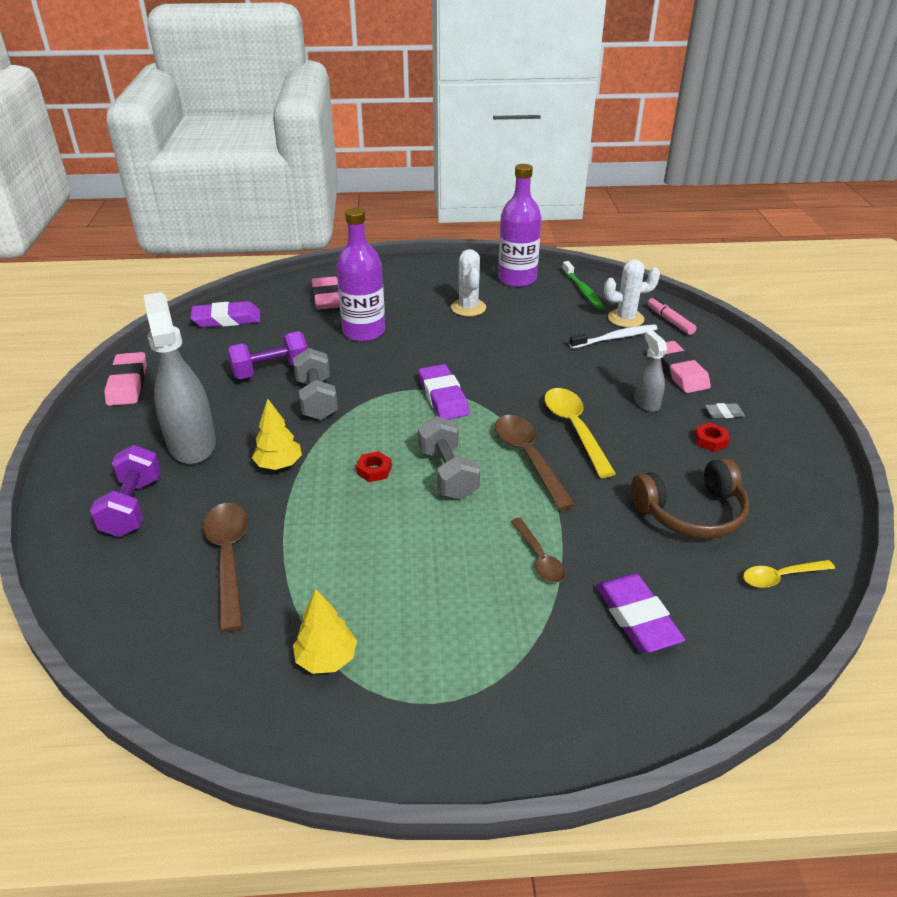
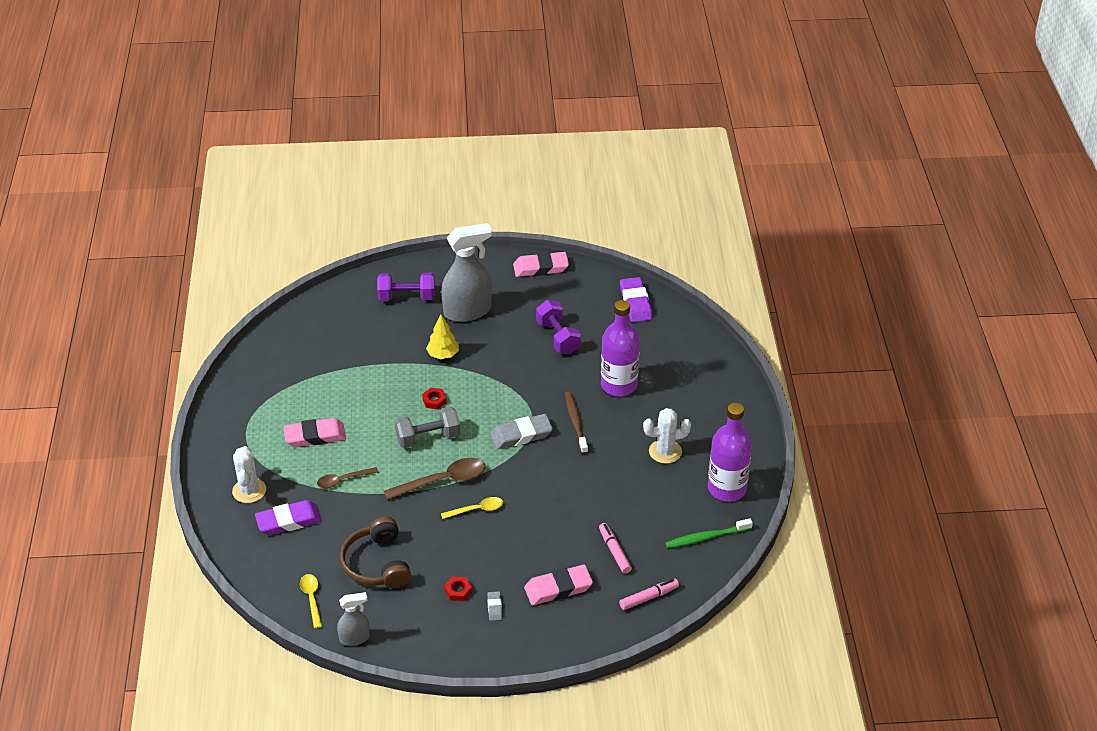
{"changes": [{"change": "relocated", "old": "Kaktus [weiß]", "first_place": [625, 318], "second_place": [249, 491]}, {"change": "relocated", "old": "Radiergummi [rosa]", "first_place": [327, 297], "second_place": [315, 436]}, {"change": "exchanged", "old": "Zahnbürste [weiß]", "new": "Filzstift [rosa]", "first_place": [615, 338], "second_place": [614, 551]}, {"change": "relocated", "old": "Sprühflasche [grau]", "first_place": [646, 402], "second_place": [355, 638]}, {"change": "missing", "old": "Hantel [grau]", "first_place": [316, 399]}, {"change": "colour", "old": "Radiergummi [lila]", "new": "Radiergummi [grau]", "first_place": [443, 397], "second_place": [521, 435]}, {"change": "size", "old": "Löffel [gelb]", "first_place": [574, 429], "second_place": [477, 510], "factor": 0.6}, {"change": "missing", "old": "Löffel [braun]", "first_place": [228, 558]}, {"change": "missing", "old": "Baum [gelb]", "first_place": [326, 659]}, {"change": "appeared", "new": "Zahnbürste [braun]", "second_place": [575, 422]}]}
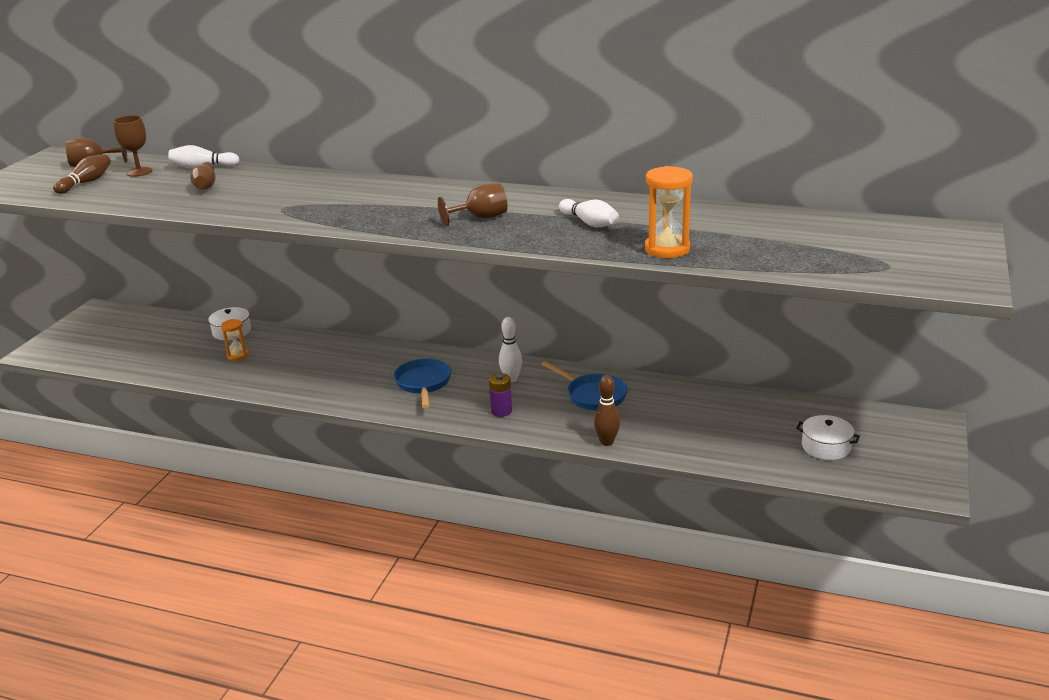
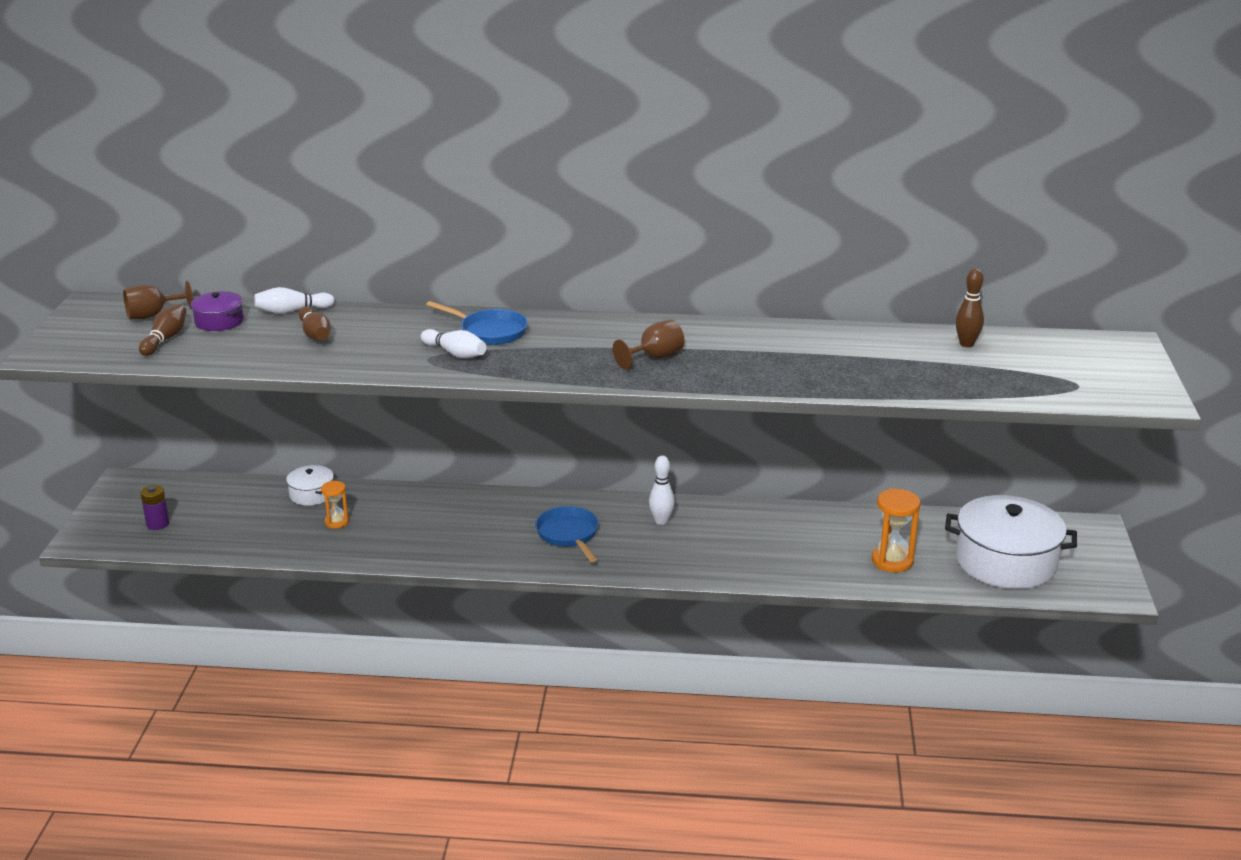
{"changes": [{"change": "exchanged", "old": "Kelch [braun]", "new": "Kochtopf [lila]", "first_place": [139, 172], "second_place": [219, 321]}, {"change": "relocated", "old": "Sanduhr [orange]", "first_place": [667, 249], "second_place": [892, 561]}, {"change": "relocated", "old": "Bowlingkegel [weiß]", "first_place": [589, 223], "second_place": [455, 353]}, {"change": "relocated", "old": "Pfanne [blau]", "first_place": [593, 395], "second_place": [490, 332]}, {"change": "relocated", "old": "Batterie [lila]", "first_place": [501, 411], "second_place": [157, 524]}, {"change": "relocated", "old": "Bowlingkegel [braun]", "first_place": [607, 442], "second_place": [966, 344]}, {"change": "size", "old": "Kochtopf [weiß]", "first_place": [826, 447], "second_place": [1005, 561], "factor": 2.1}]}
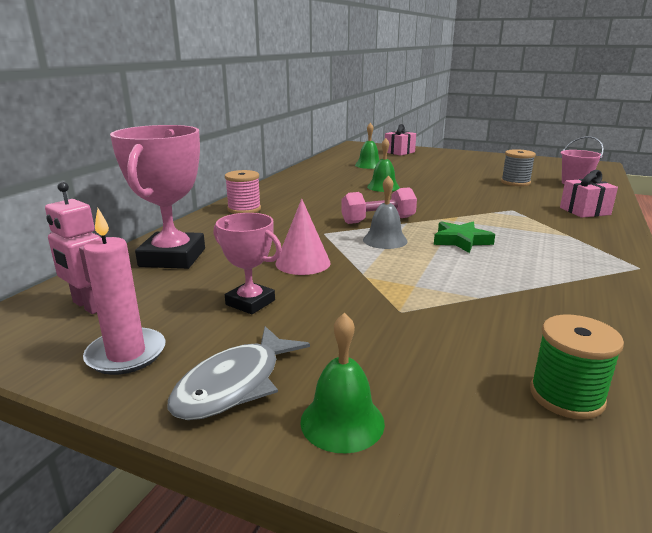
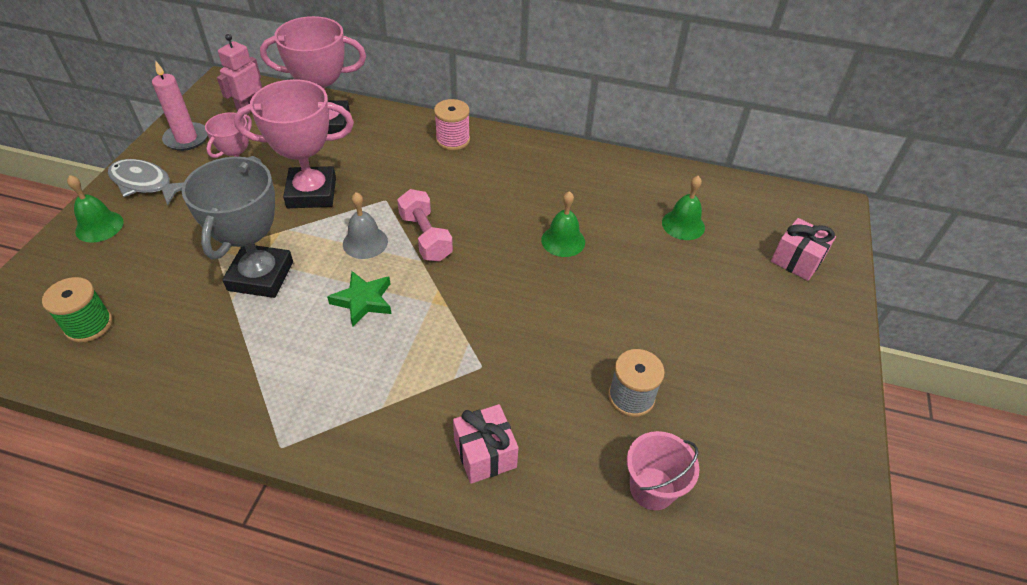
{"changes": [{"change": "exchanged", "old": "Kegel [rosa]", "new": "Pokal [rosa]", "first_place": [303, 263], "second_place": [311, 193]}, {"change": "appeared", "new": "Pokal [grau]", "second_place": [261, 276]}]}
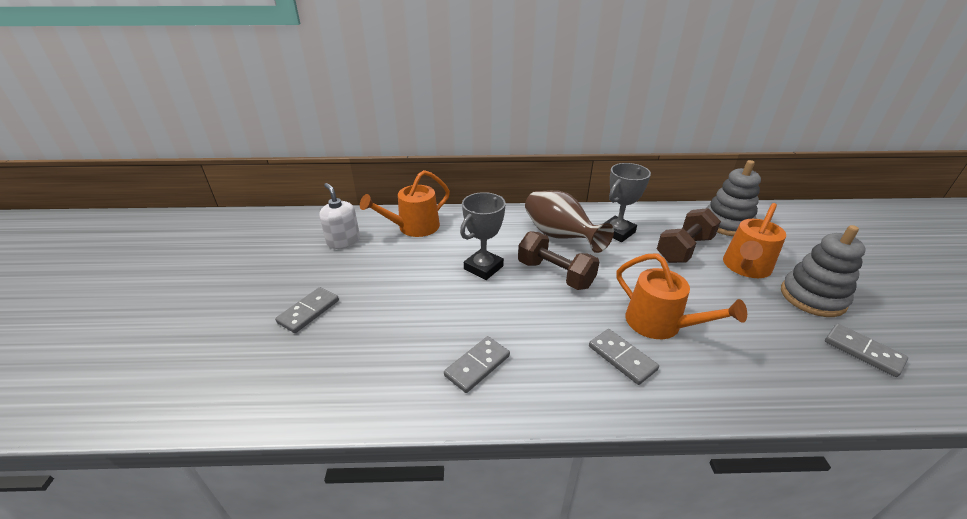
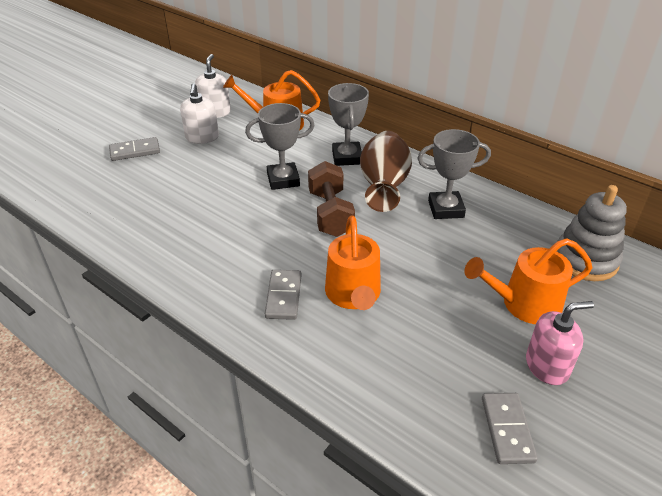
{"changes": [{"change": "missing", "old": "Hantel [braun]", "first_place": [684, 249]}, {"change": "exchanged", "old": "Stapelspielzeug [grau]", "new": "Seifenspender [rosa]", "first_place": [812, 297], "second_place": [547, 366]}, {"change": "missing", "old": "Dominostein [grau]", "first_place": [477, 366]}, {"change": "appeared", "new": "Seifenspender [weiß]", "second_place": [202, 137]}, {"change": "appeared", "new": "Pokal [grau]", "second_place": [347, 157]}]}
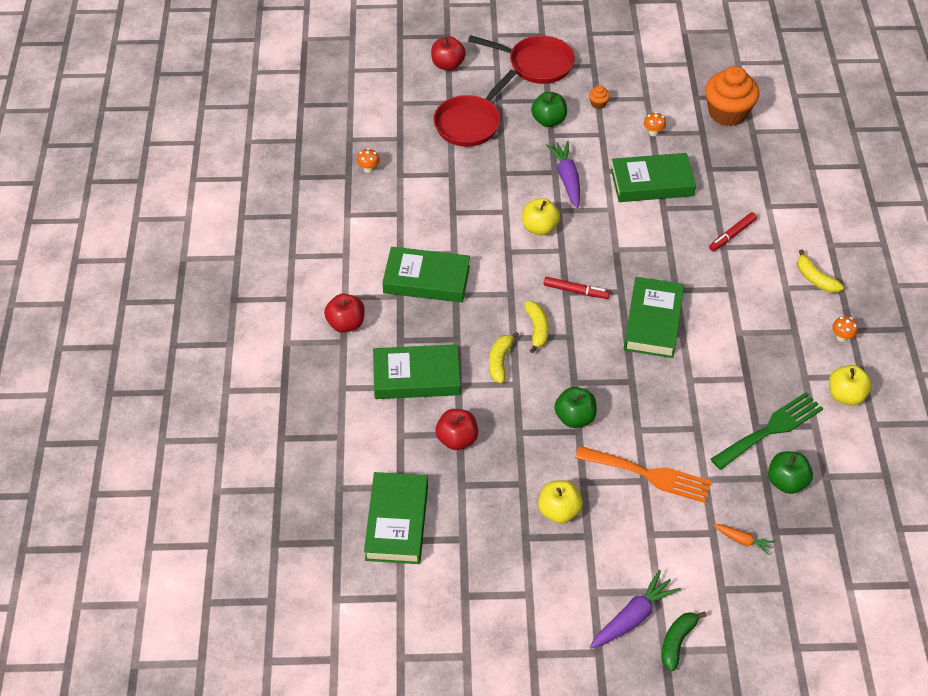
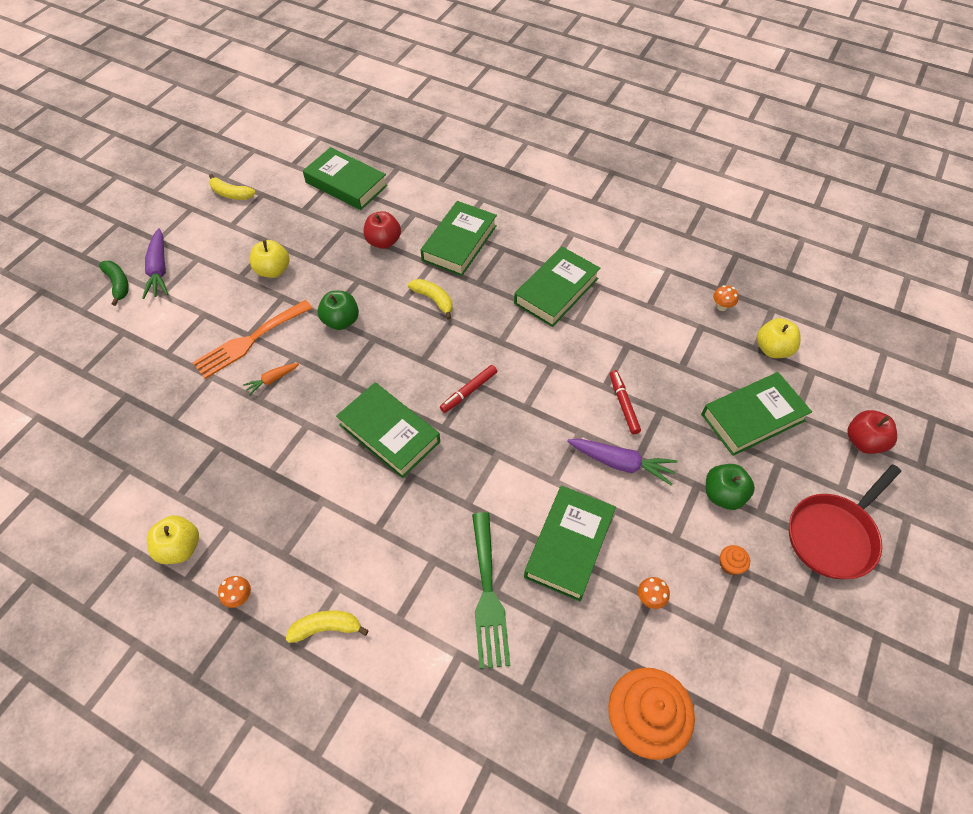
{"changes": [{"change": "exchanged", "old": "Pfanne [rot]", "new": "Buch [grün]", "first_place": [470, 123], "second_place": [752, 417]}, {"change": "relocated", "old": "Apfel [gelb]", "first_place": [539, 228], "second_place": [772, 349]}, {"change": "relocated", "old": "Filzstift [rot]", "first_place": [732, 235], "second_place": [623, 404]}, {"change": "missing", "old": "Apfel [rot]", "first_place": [346, 323]}, {"change": "relocated", "old": "Banane [gelb]", "first_place": [537, 329], "second_place": [231, 194]}, {"change": "relocated", "old": "Gabel [grün]", "first_place": [770, 429], "second_place": [488, 595]}, {"change": "missing", "old": "Apfel [grün]", "first_place": [786, 482]}, {"change": "relocated", "old": "Karotte [orange]", "first_place": [742, 540], "second_place": [272, 380]}]}
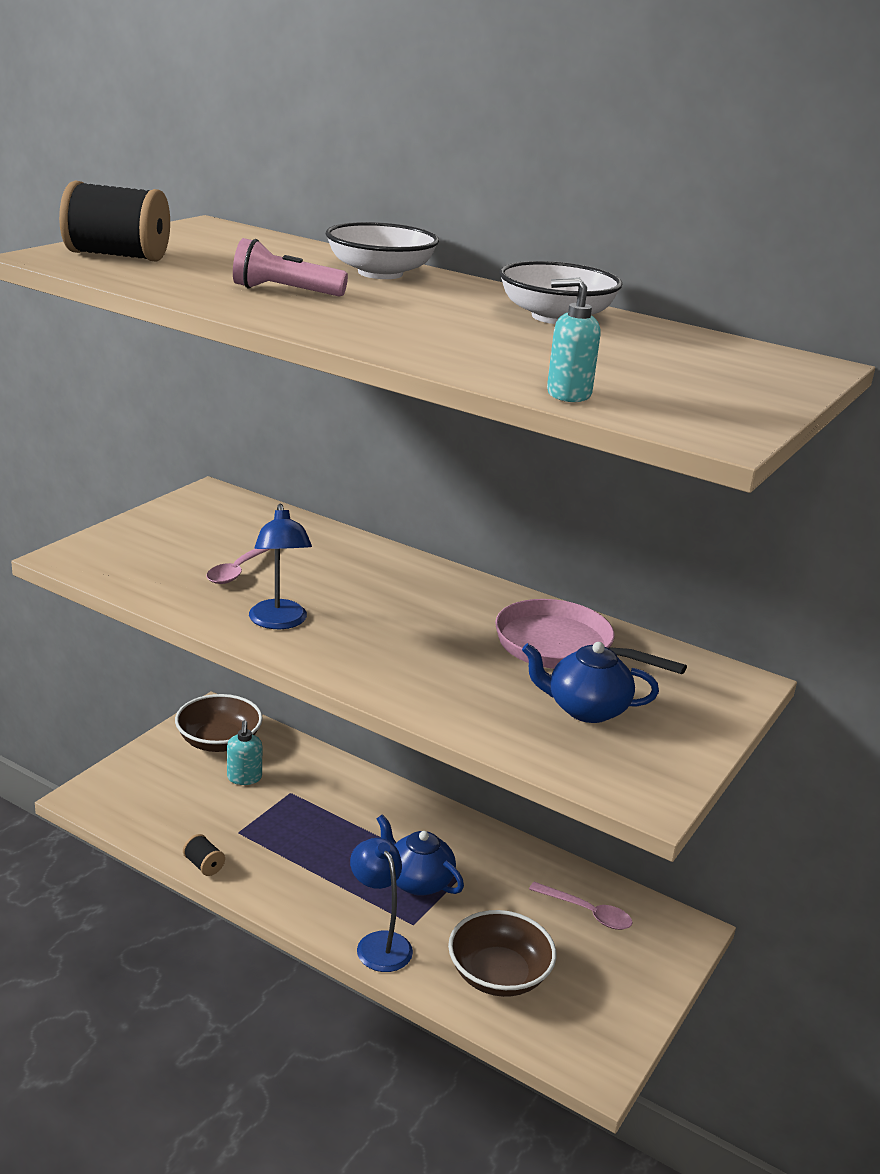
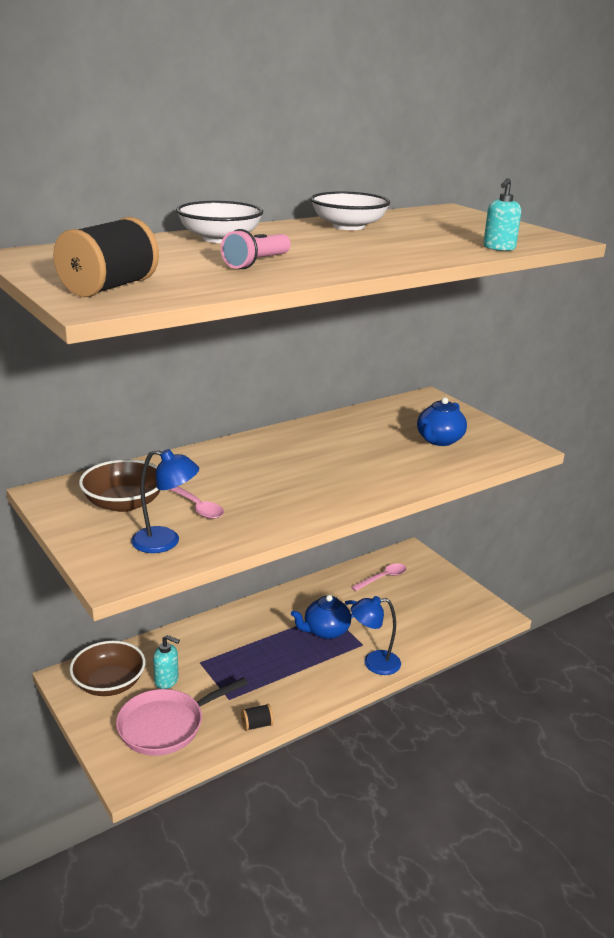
{"changes": [{"change": "relocated", "old": "Lampe [blau]", "first_place": [279, 622], "second_place": [165, 542]}, {"change": "relocated", "old": "Pfanne [rosa]", "first_place": [561, 647], "second_place": [166, 725]}, {"change": "relocated", "old": "Schüssel [braun]", "first_place": [498, 974], "second_place": [124, 503]}]}
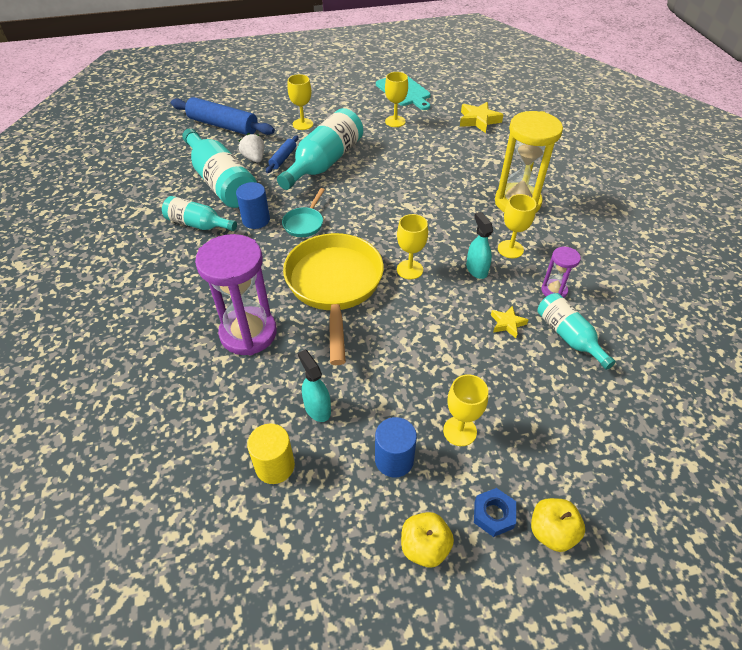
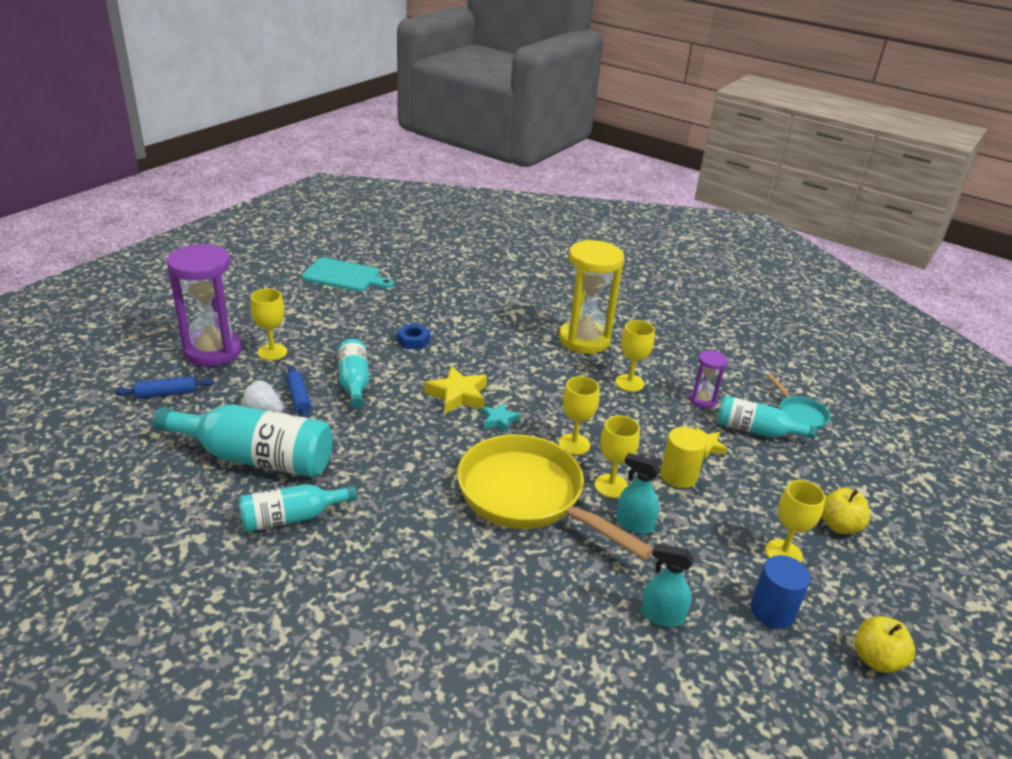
{"changes": [{"change": "relocated", "old": "Kelch [gelb]", "first_place": [395, 121], "second_place": [611, 486]}, {"change": "size", "old": "Nudelholz [blau]", "first_place": [223, 126], "second_place": [166, 394], "factor": 0.51}, {"change": "relocated", "old": "Stern [gelb]", "first_place": [478, 120], "second_place": [458, 395]}, {"change": "size", "old": "Flasche [türkis]", "first_place": [324, 163], "second_place": [354, 382], "factor": 0.59}, {"change": "missing", "old": "Vollzylinder [blau]", "first_place": [256, 220]}, {"change": "relocated", "old": "Pfanne [türkis]", "first_place": [305, 223], "second_place": [799, 414]}, {"change": "relocated", "old": "Sprühflasche [türkis]", "first_place": [476, 269], "second_place": [634, 524]}, {"change": "relocated", "old": "Sanduhr [lila]", "first_place": [248, 333], "second_place": [213, 351]}, {"change": "relocated", "old": "Vollzylinder [gelb]", "first_place": [275, 466], "second_place": [678, 476]}, {"change": "relocated", "old": "Sechskantmutter [blau]", "first_place": [493, 514], "second_place": [413, 341]}, {"change": "relocated", "old": "Apfel [gelb]", "first_place": [551, 532], "second_place": [839, 526]}, {"change": "appeared", "new": "Stern [türkis]", "second_place": [499, 420]}]}
